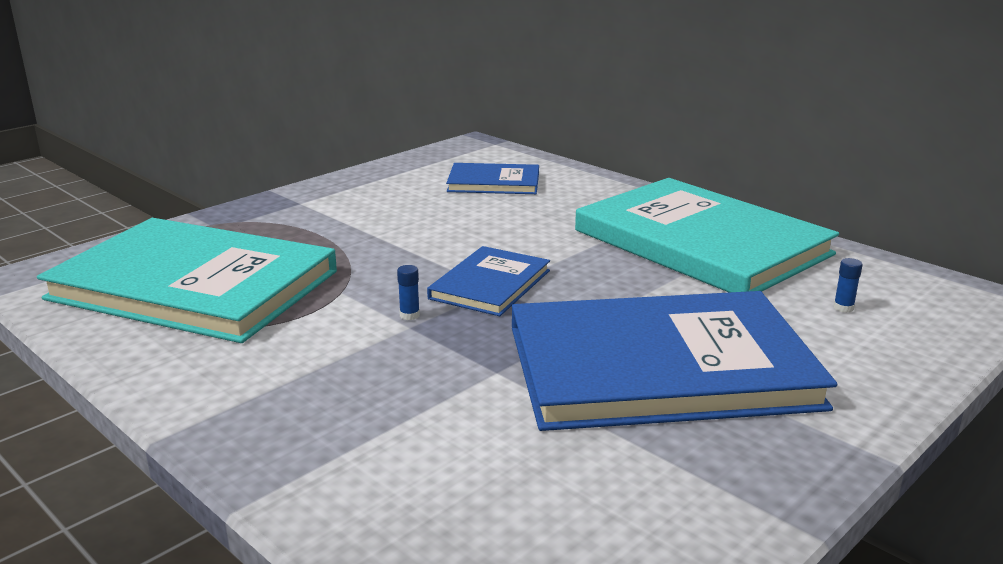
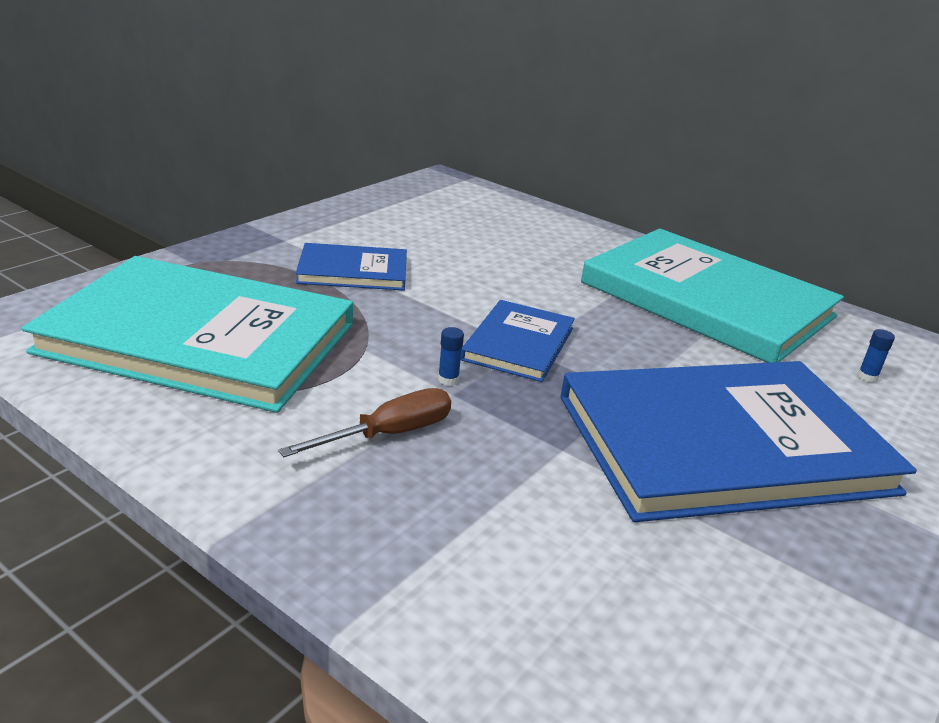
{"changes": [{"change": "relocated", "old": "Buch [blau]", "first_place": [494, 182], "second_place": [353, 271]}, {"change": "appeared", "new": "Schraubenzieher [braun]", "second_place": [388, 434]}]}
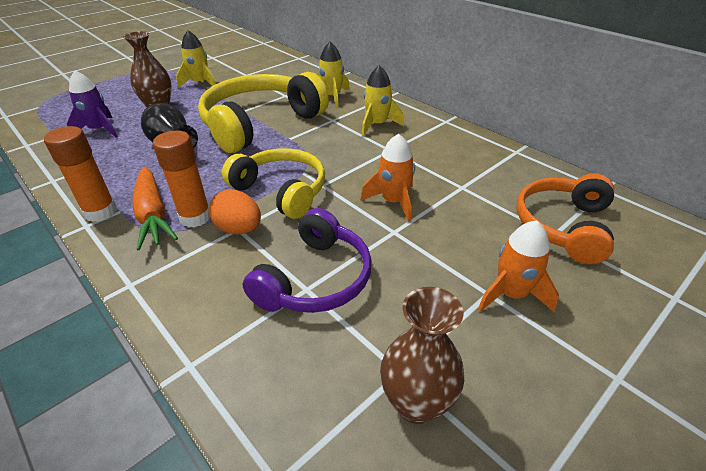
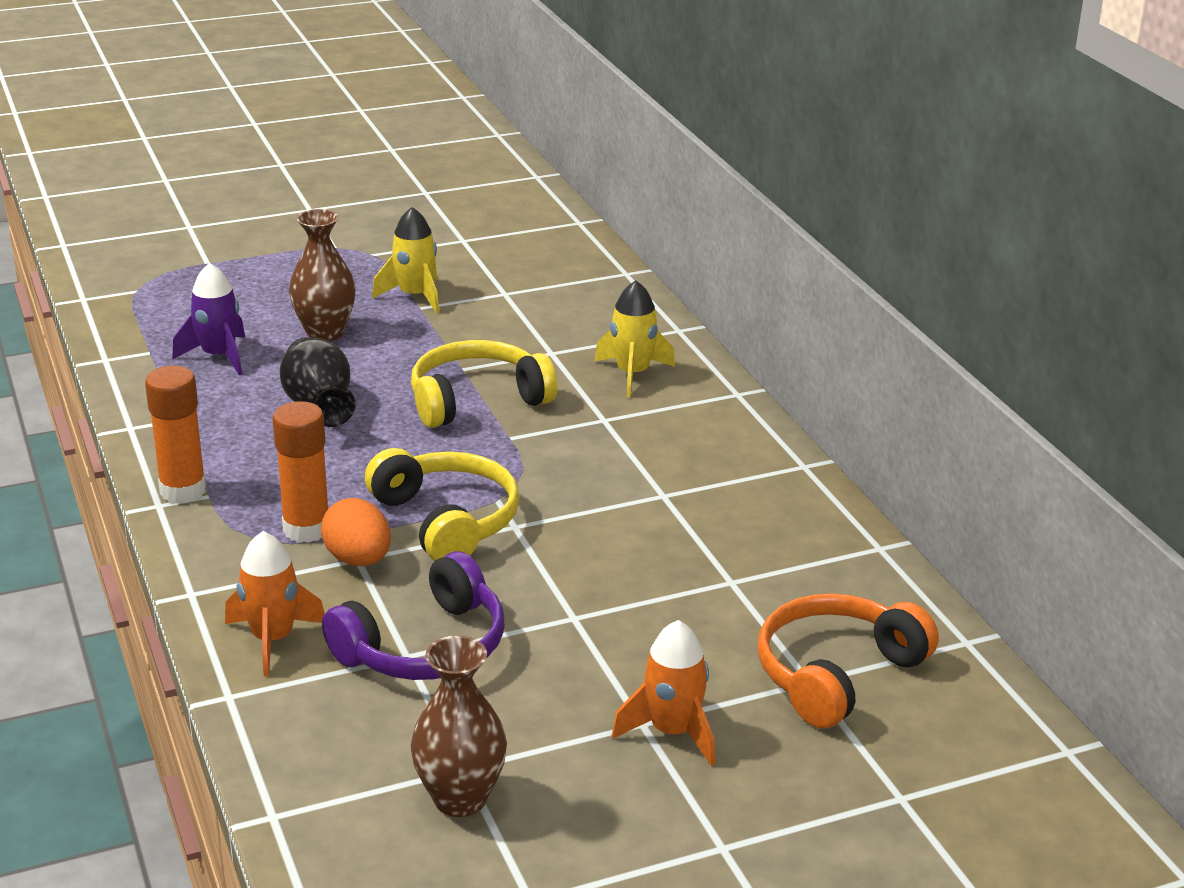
{"changes": [{"change": "missing", "old": "Rakete [gelb]", "first_place": [377, 125]}, {"change": "size", "old": "Kopfhörer [gelb]", "first_place": [260, 123], "second_place": [476, 400], "factor": 0.65}, {"change": "relocated", "old": "Rakete [orange]", "first_place": [394, 202], "second_place": [272, 640]}, {"change": "missing", "old": "Karotte [orange]", "first_place": [153, 214]}]}
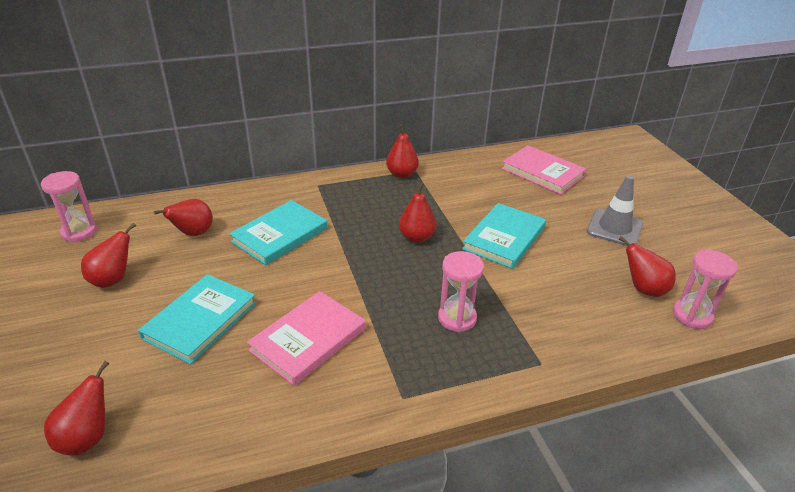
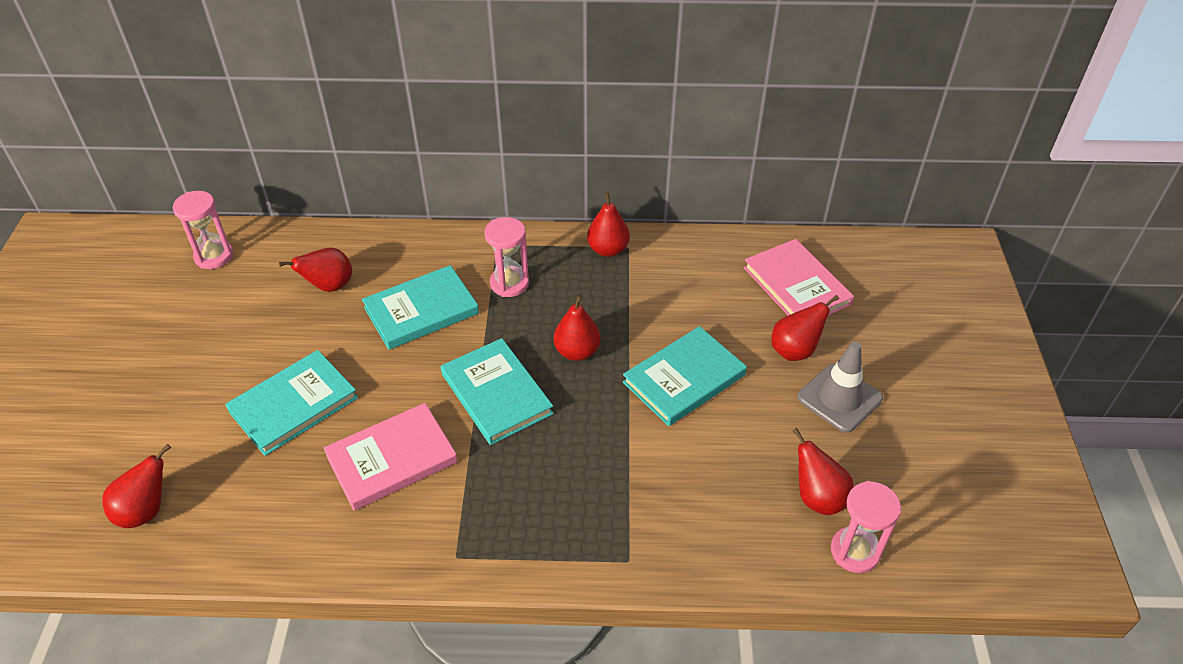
{"changes": [{"change": "relocated", "old": "Birne [rot]", "first_place": [113, 279], "second_place": [795, 350]}, {"change": "relocated", "old": "Sanduhr [rosa]", "first_place": [457, 318], "second_place": [509, 283]}, {"change": "appeared", "new": "Buch [türkis]", "second_place": [496, 394]}]}
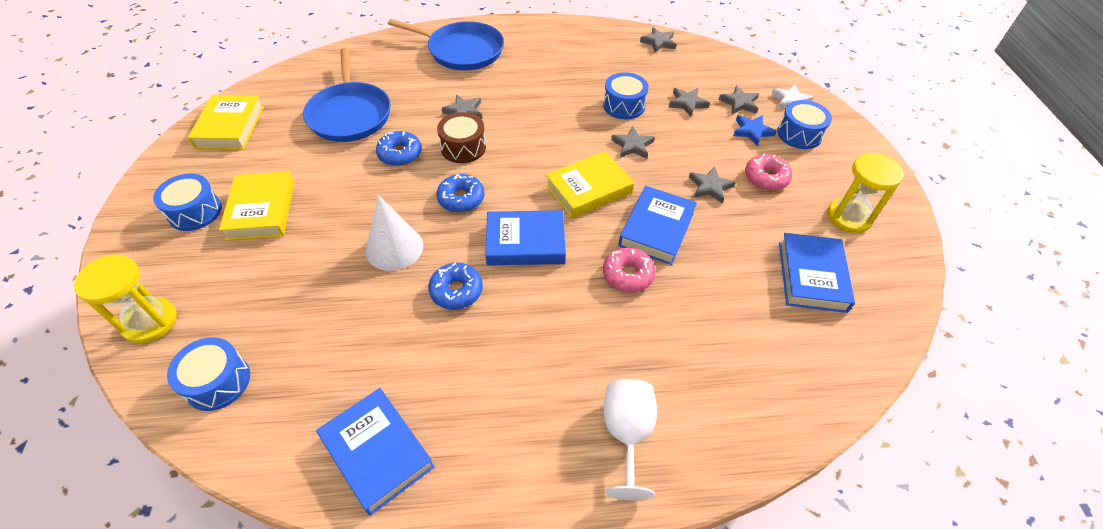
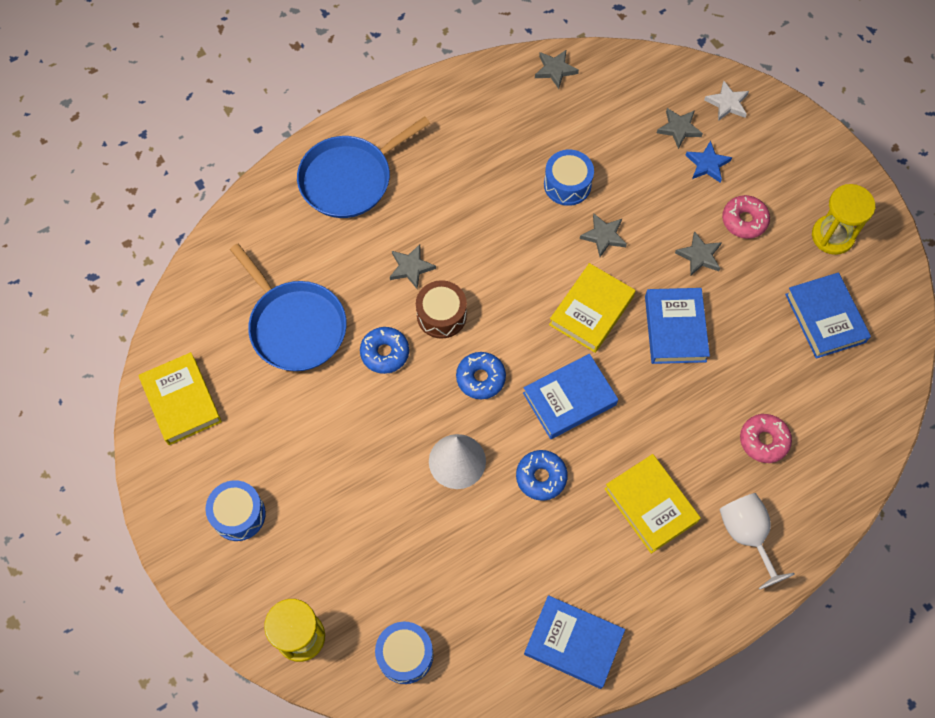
{"changes": [{"change": "spun", "old": "Pfanne [blau]", "first_place": [462, 51], "second_place": [350, 179], "degrees": 150}, {"change": "missing", "old": "Stern [grau]", "first_place": [687, 103]}, {"change": "missing", "old": "Trommel [blau]", "first_place": [799, 134]}, {"change": "relocated", "old": "Buch [gelb]", "first_place": [261, 210], "second_place": [650, 505]}, {"change": "relocated", "old": "Donut [rosa]", "first_place": [628, 275], "second_place": [763, 440]}]}
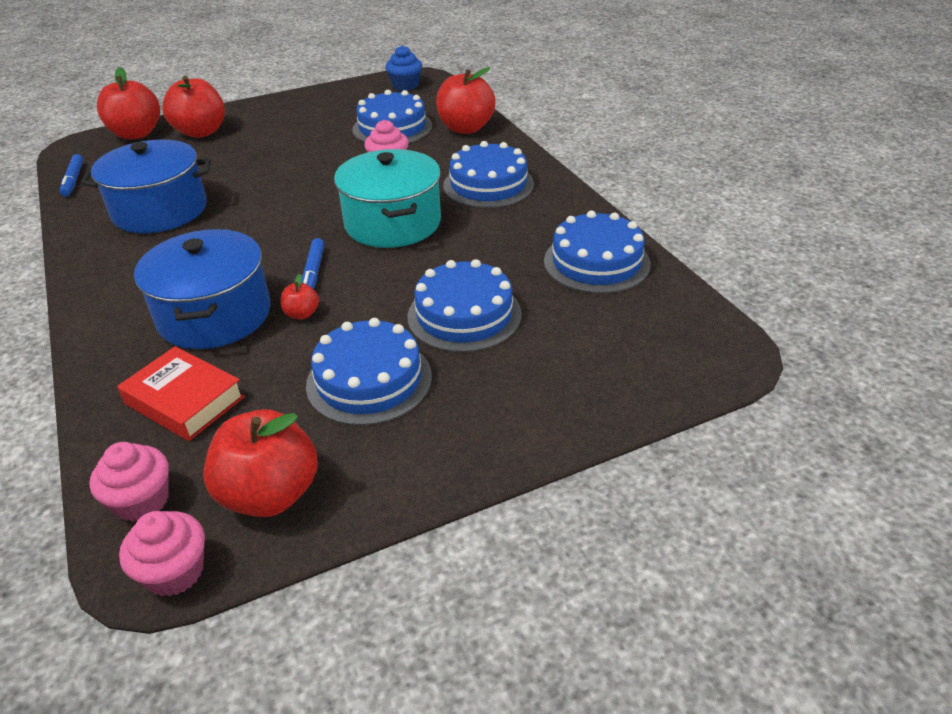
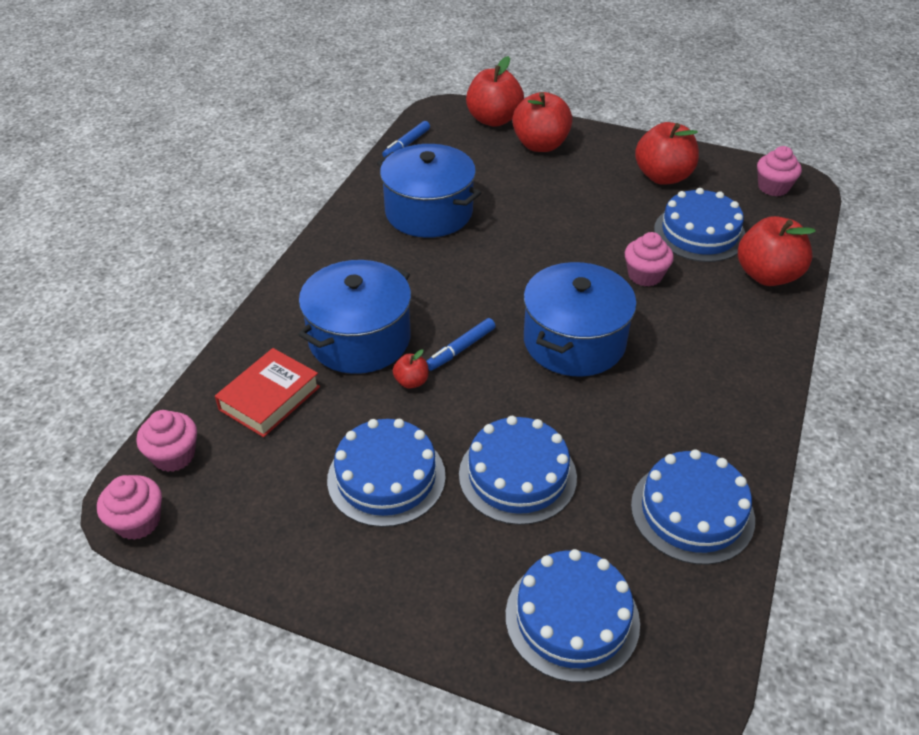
{"changes": [{"change": "colour", "old": "Muffin [blau]", "new": "Muffin [rosa]", "first_place": [405, 85], "second_place": [773, 187]}, {"change": "relocated", "old": "Kuchen [blau]", "first_place": [488, 184], "second_place": [572, 618]}, {"change": "colour", "old": "Kochtopf [türkis]", "new": "Kochtopf [blau]", "first_place": [393, 223], "second_place": [574, 341]}, {"change": "spun", "old": "Buch [rot]", "first_place": [185, 400], "second_place": [269, 398], "degrees": 45}, {"change": "relocated", "old": "Apfel [rot]", "first_place": [270, 494], "second_place": [663, 177]}]}
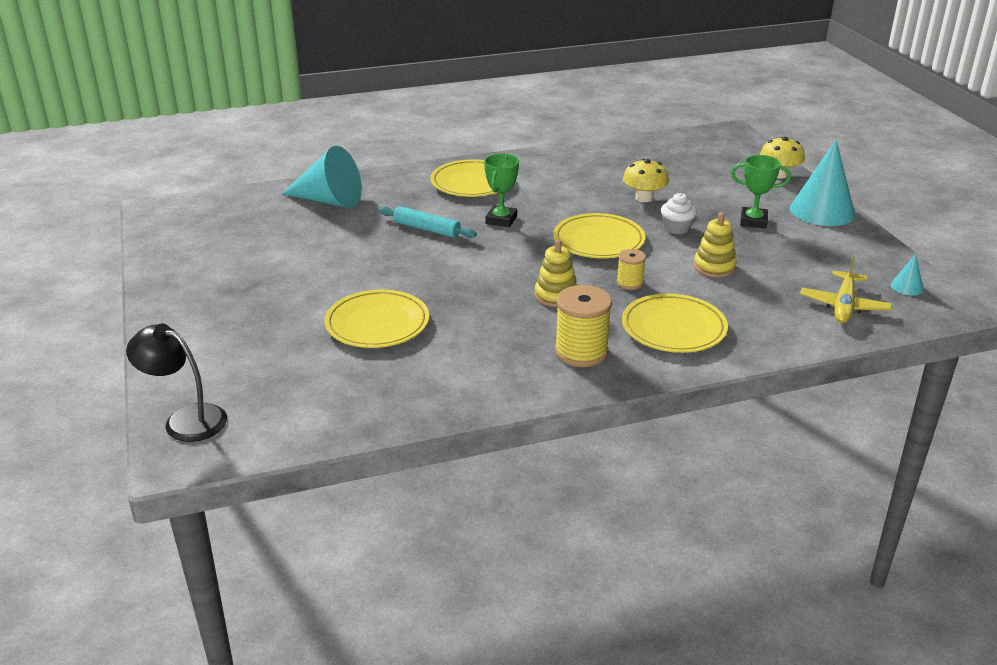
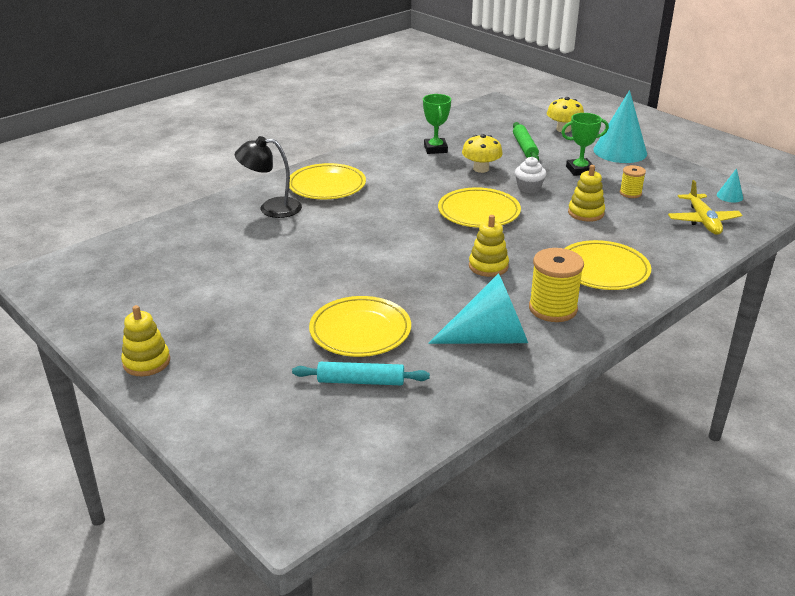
{"changes": [{"change": "relocated", "old": "Kegel [türkis]", "first_place": [329, 200], "second_place": [489, 338]}, {"change": "relocated", "old": "Pokal [grün]", "first_place": [501, 220], "second_place": [435, 149]}, {"change": "relocated", "old": "Nudelholz [türkis]", "first_place": [427, 229], "second_place": [361, 381]}, {"change": "relocated", "old": "Garnrolle [gelb]", "first_place": [630, 283], "second_place": [630, 193]}, {"change": "relocated", "old": "Lampe [schwarz]", "first_place": [185, 419], "second_place": [271, 208]}, {"change": "appeared", "new": "Nudelholz [grün]", "second_place": [524, 147]}, {"change": "appeared", "new": "Stapelspielzeug [gelb]", "second_place": [146, 362]}]}
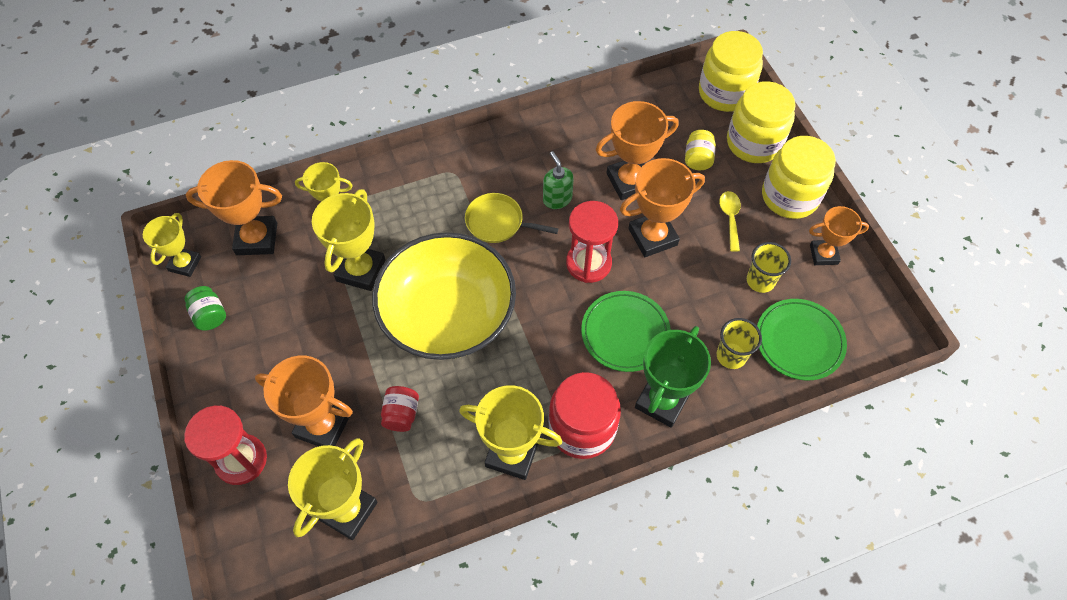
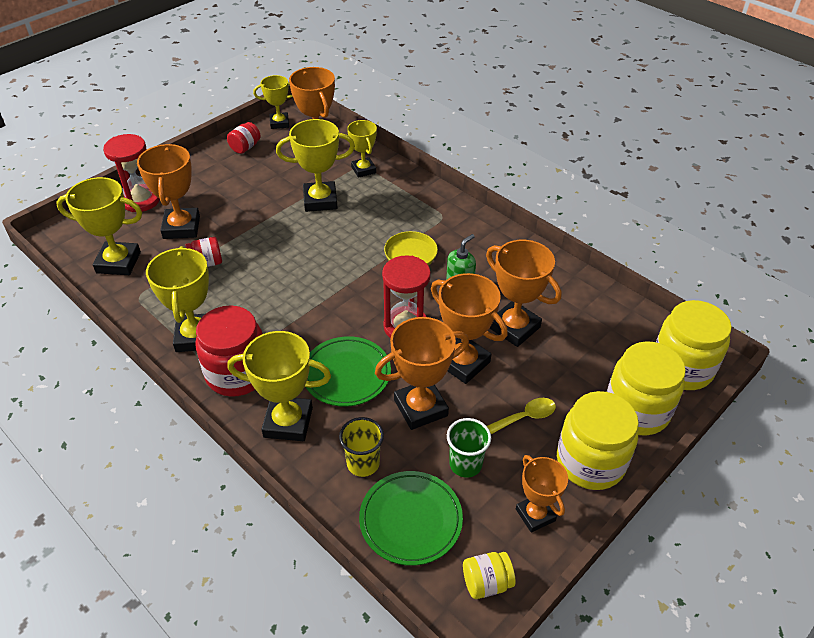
{"changes": [{"change": "relocated", "old": "Einmachglas [gelb]", "first_place": [698, 159], "second_place": [486, 583]}, {"change": "missing", "old": "Schüssel [gelb]", "first_place": [448, 315]}, {"change": "colour", "old": "Becher [gelb]", "new": "Becher [grün]", "first_place": [760, 281], "second_place": [465, 464]}, {"change": "colour", "old": "Einmachglas [grün]", "new": "Einmachglas [rot]", "first_place": [210, 315], "second_place": [245, 147]}, {"change": "colour", "old": "Pokal [grün]", "new": "Pokal [gelb]", "first_place": [662, 401], "second_place": [288, 422]}, {"change": "appeared", "new": "Pokal [orange]", "second_place": [420, 408]}]}
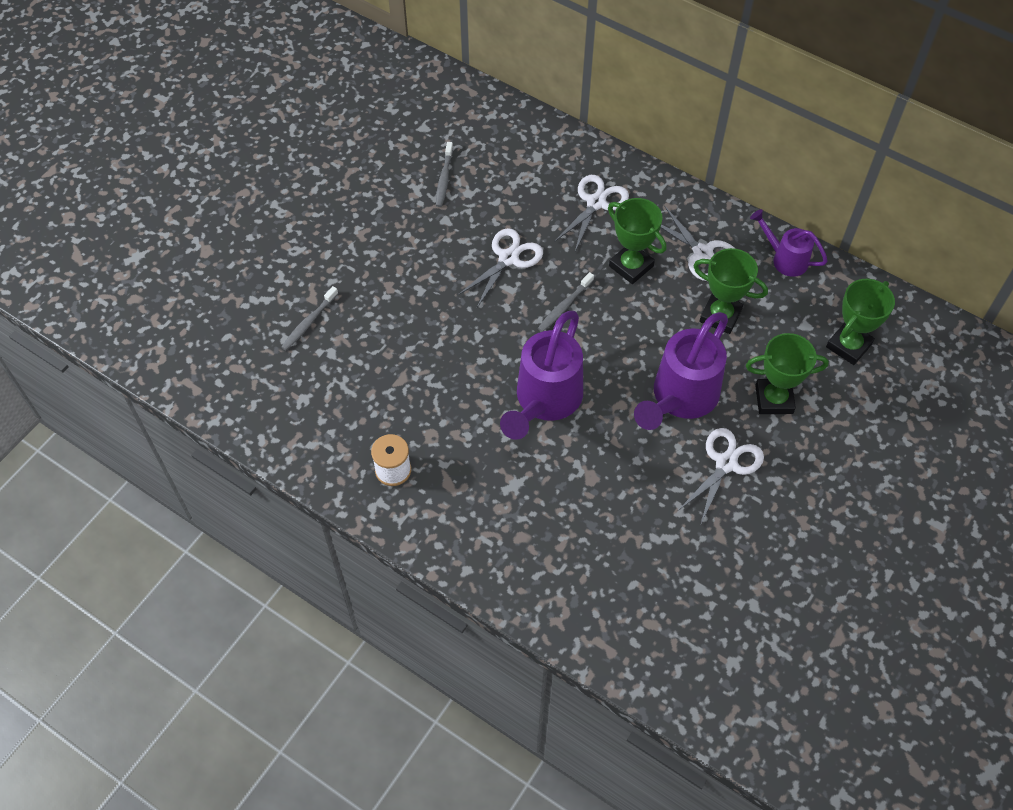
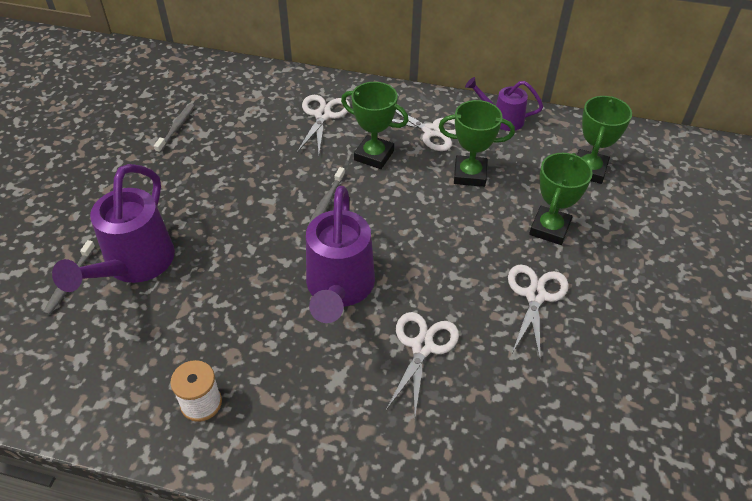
{"changes": [{"change": "spun", "old": "Zahnbürste [grau]", "first_place": [444, 178], "second_place": [176, 128], "degrees": -150}, {"change": "relocated", "old": "Schere [weiß]", "first_place": [508, 258], "second_place": [422, 347]}, {"change": "relocated", "old": "Gießkanne [lila]", "first_place": [680, 398], "second_place": [134, 265]}, {"change": "spun", "old": "Pokal [grün]", "first_place": [774, 399], "second_place": [549, 229], "degrees": -45}]}
